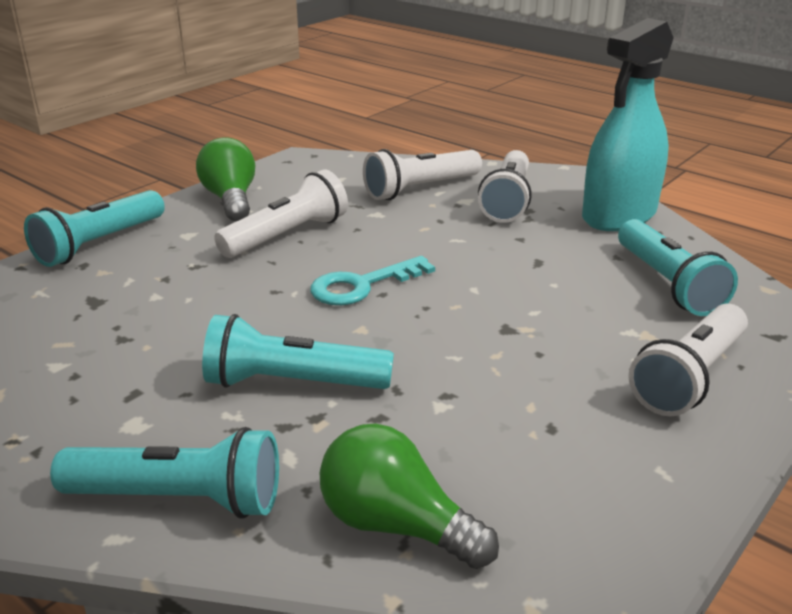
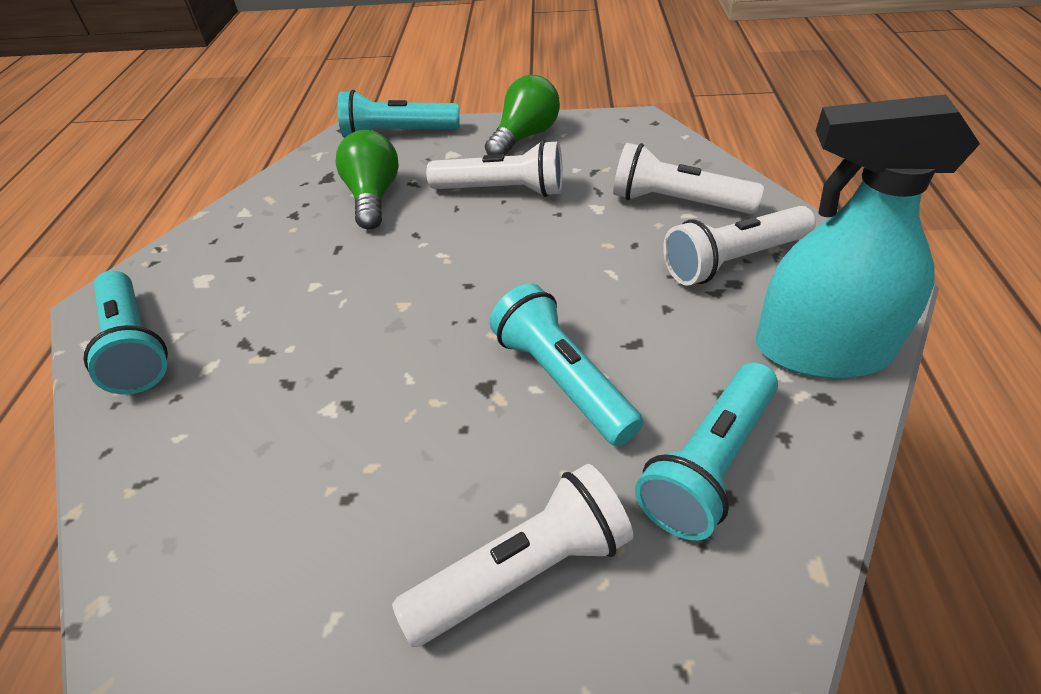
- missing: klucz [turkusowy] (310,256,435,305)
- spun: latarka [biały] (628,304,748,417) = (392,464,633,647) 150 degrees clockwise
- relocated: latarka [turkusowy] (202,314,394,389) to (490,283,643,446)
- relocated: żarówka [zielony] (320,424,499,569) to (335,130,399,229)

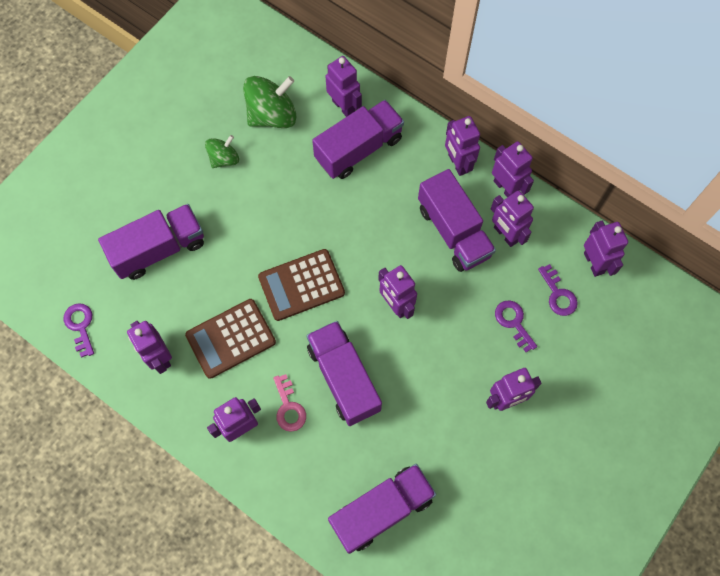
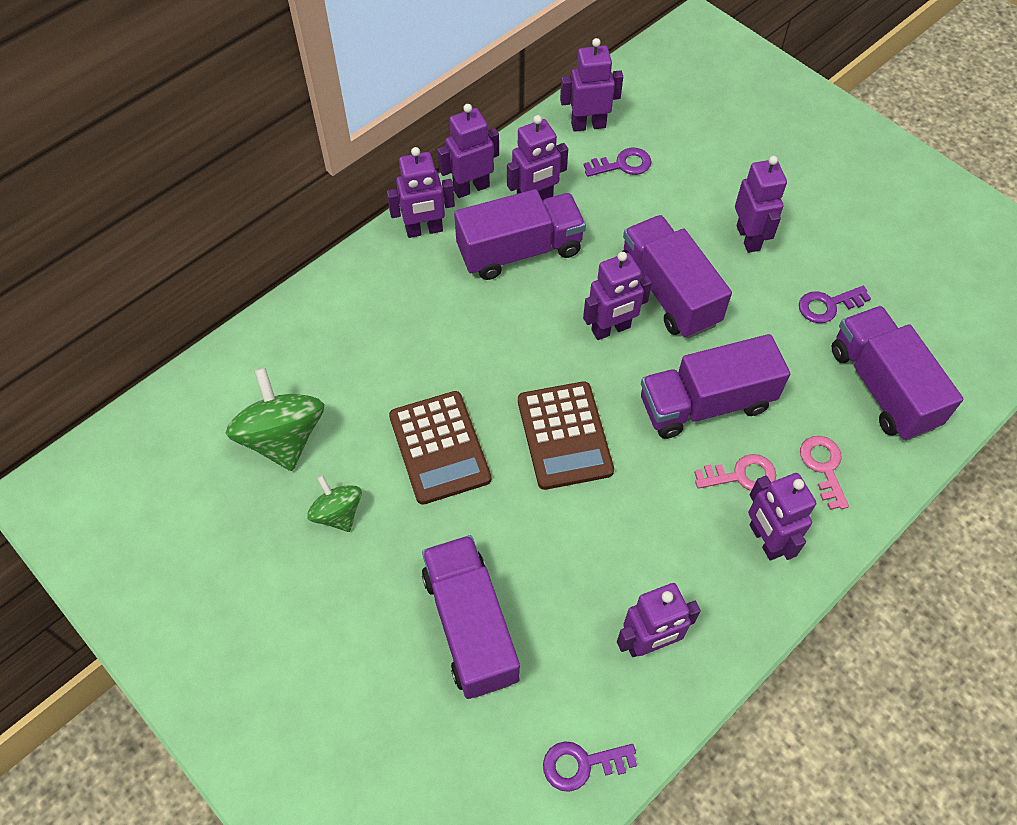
- missing: robot [fioletowy] (326,56,362,117)
- relocated: ciężarówka [fioletowy] (312,100,404,179) to (622,215,732,338)
- relocated: kalkulator [brązowy] (185,299,276,379) to (389,391,491,505)
- relocated: klucz [fioletowy] (495,300,537,352) to (799,286,871,323)
- appeared: klucz [różowy] (800,436,849,510)

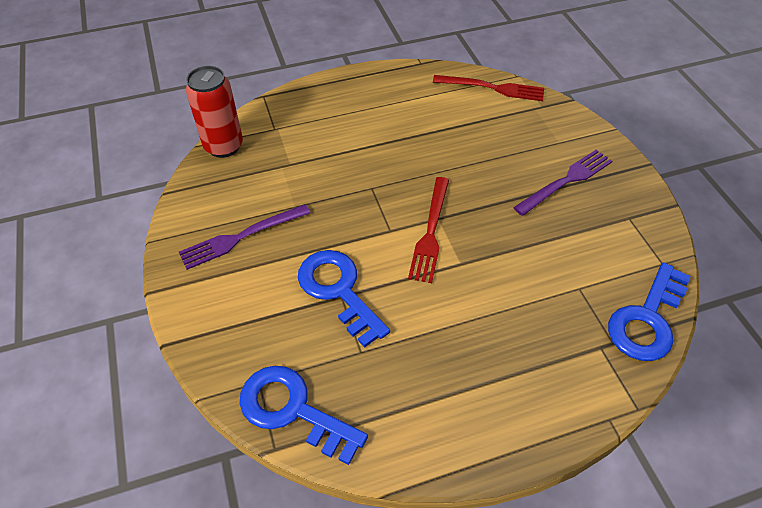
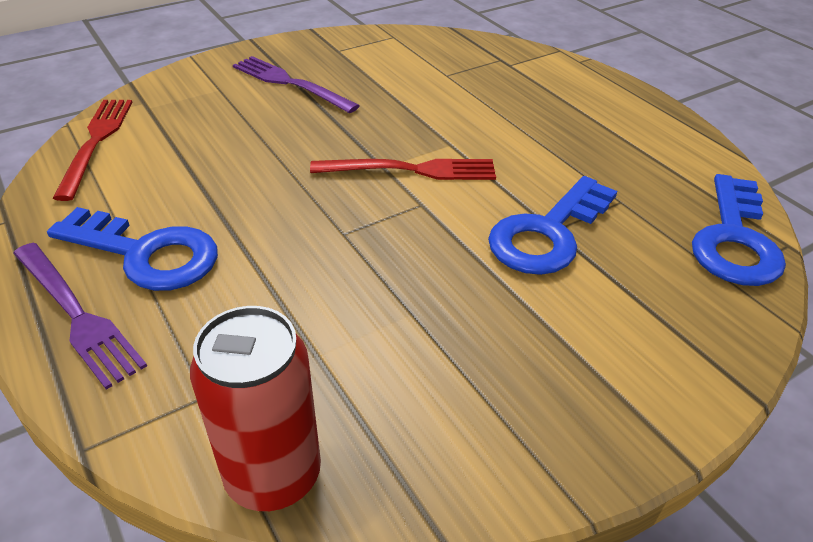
- relocated: widelec [fioletowy] (179,204,310,270) to (13,243,147,390)
- relocated: klucz [niebieski] (608,262,691,361) to (47,207,218,291)

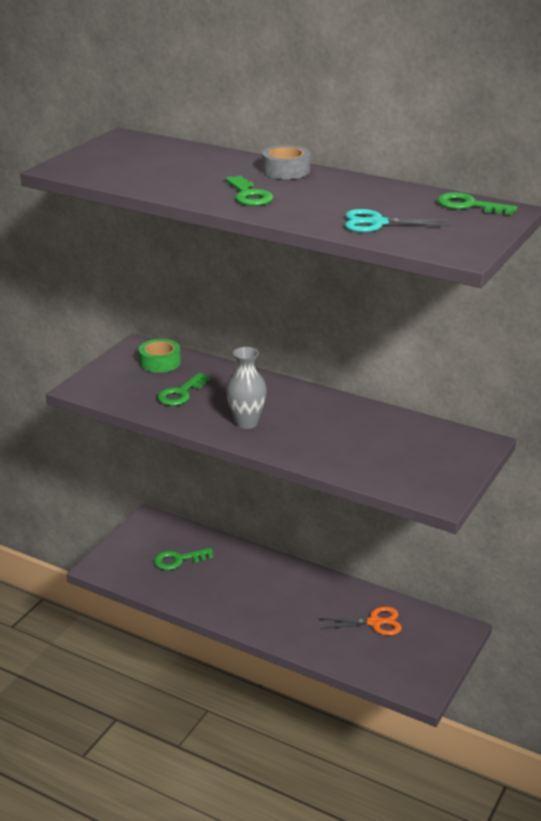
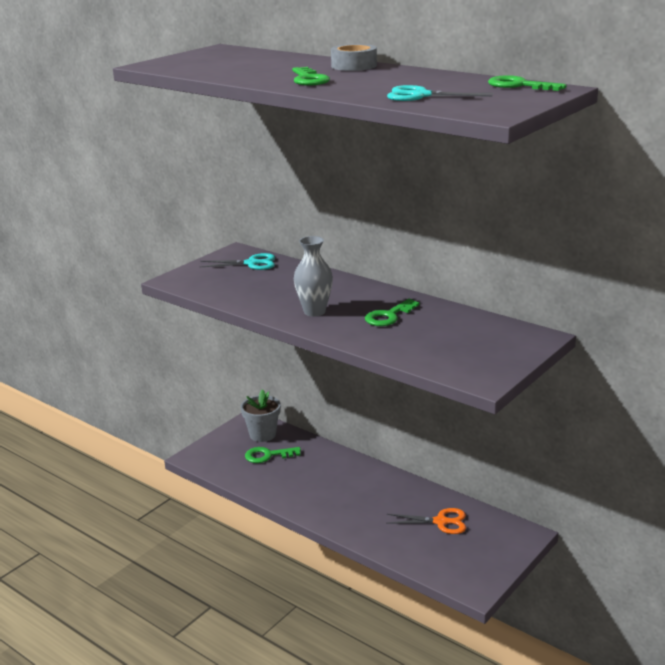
- exchanged: taśma klejąca [zielony] (139,339,181,373) to nożyczki [turkusowy] (199,253,275,270)
- relocated: klucz [zielony] (157,373,210,406) to (365,299,419,326)
- appeared: doniczka [szary] (241,389,281,442)

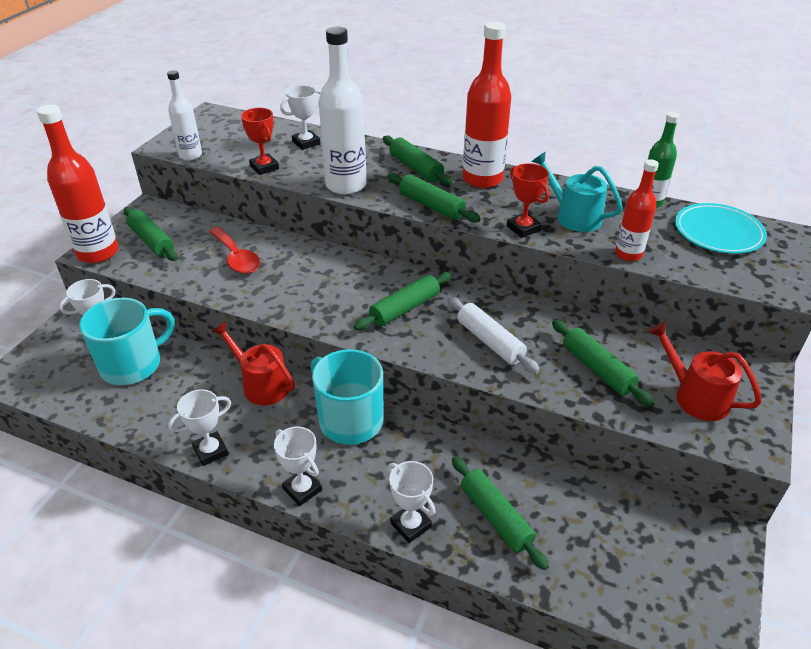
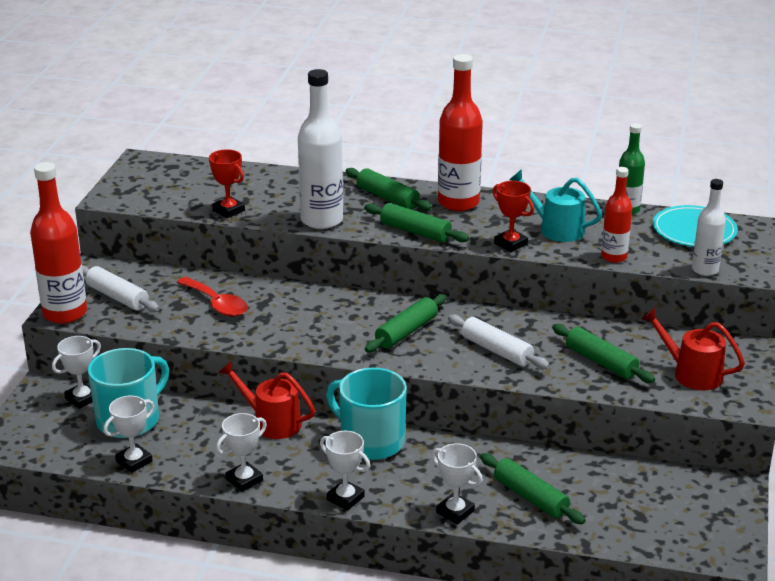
- relocated: butelka [biały] (167,70,202,160) to (692,179,726,276)
- relocated: puchar [biały] (280,85,321,150) to (104,396,154,473)
- colour: wałek do ciasta [zielony] (124,207,178,261) to wałek do ciasta [biały] (82,265,159,312)

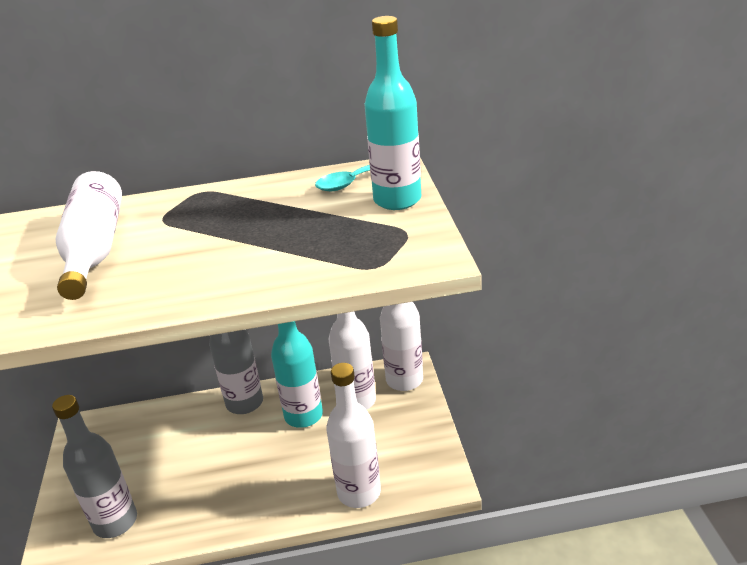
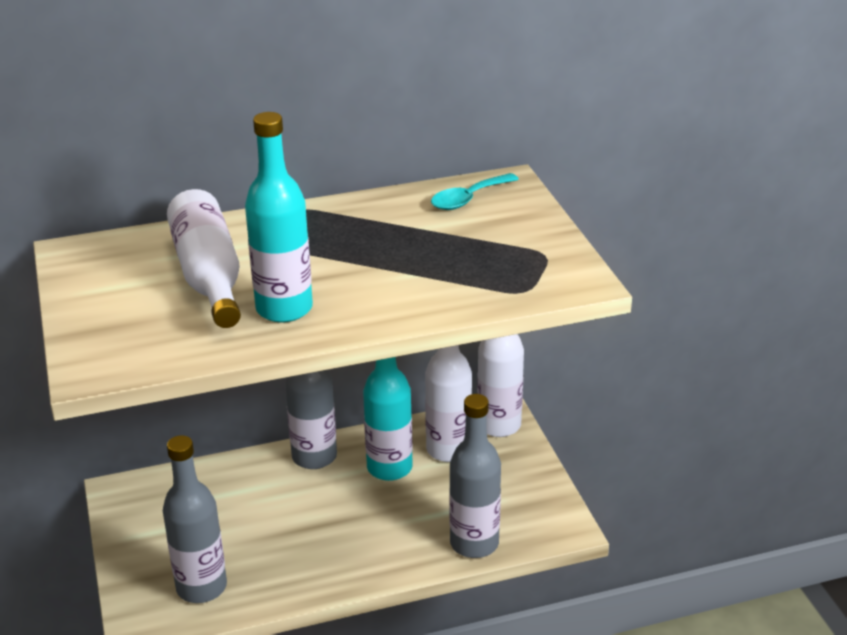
- relocated: butelka [turkusowy] (364,16,421,210) to (245,112,313,323)
- colour: butelka [biały] (326,363,381,508) to butelka [szary] (449,394,501,558)

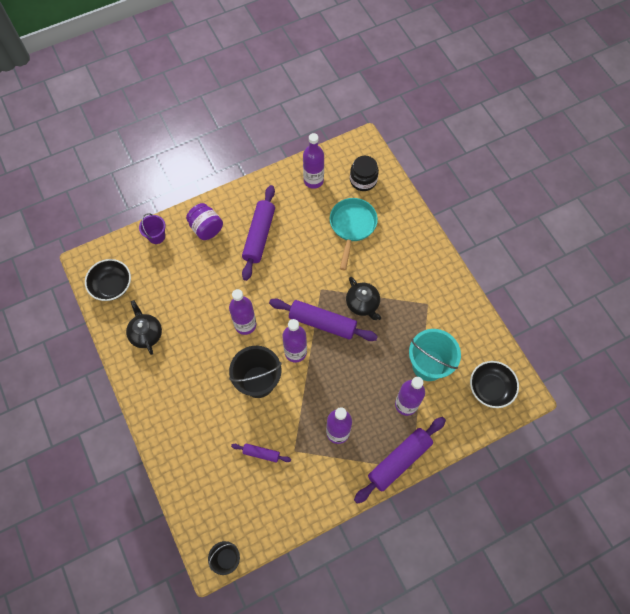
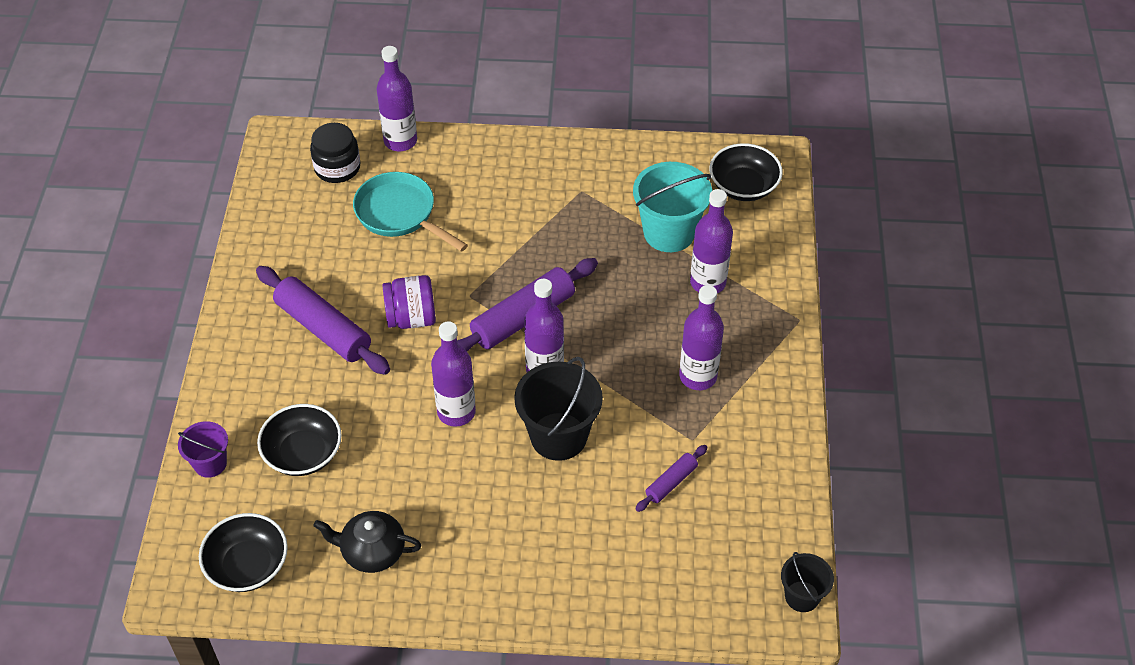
- relocated: butelka [fioletowy] (303,133,324,189) to (377,46,417,151)
- relocated: słoik [fioletowy] (186,203,223,240) to (382,275,436,329)
- missing: imbryk [czarny] (346,277,381,320)
- missing: wałek do ciasta [fioletowy] (354,417,446,504)
- appeared: miska [czarny] (257,404,342,476)

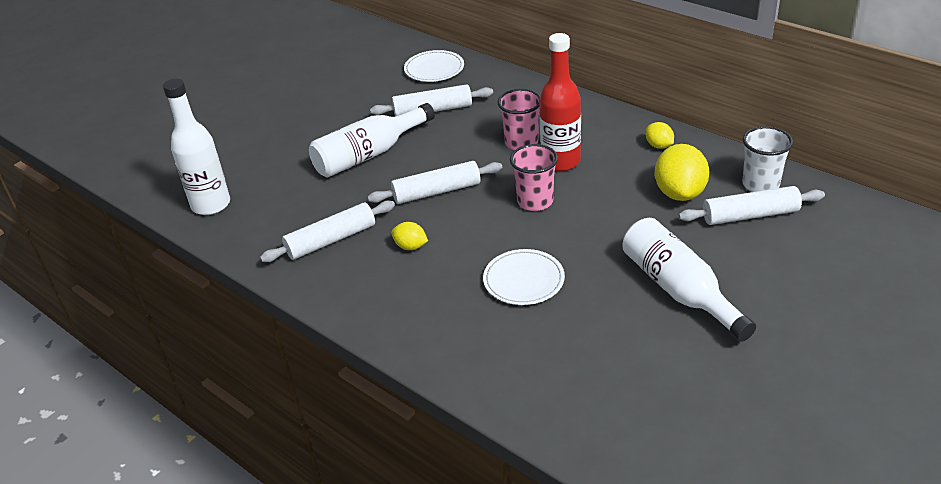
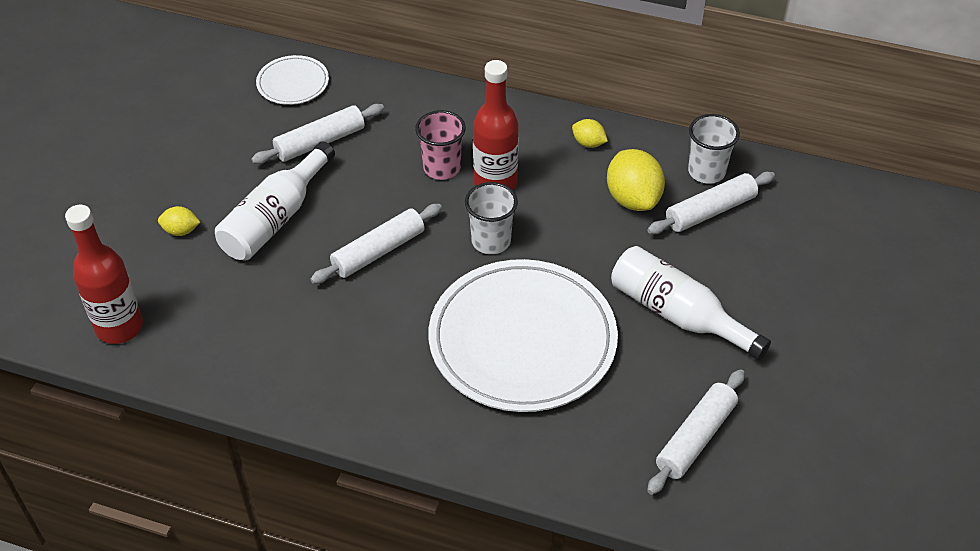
- colour: butelka [biały] (163,78,230,215) to butelka [czerwony] (65,205,143,344)
- colour: szklanka [różowy] (510,144,558,211) to szklanka [biały] (465,182,518,254)
- relocated: wałek do ciasta [biały] (260,201,395,262) to (647,369,745,495)
- relocated: cytryna [żółty] (391,222,428,250) to (158,206,200,236)
- size: talerz [biały] (483,249,565,305) = (429,259,618,412) x2.17

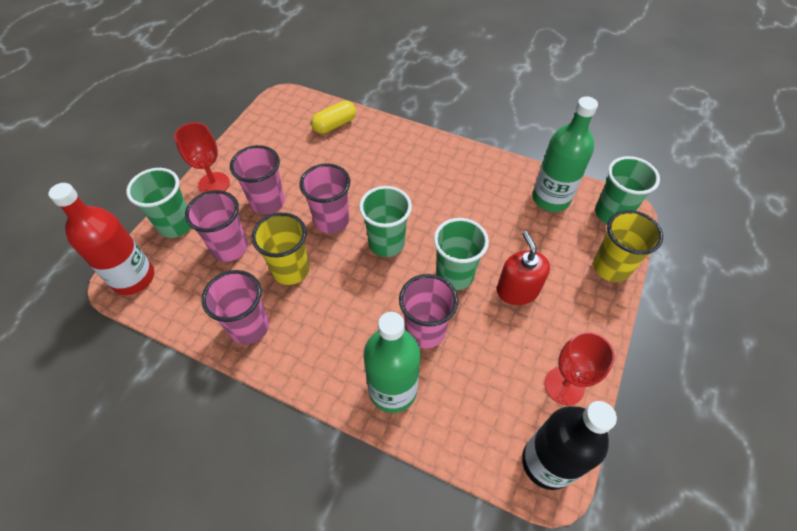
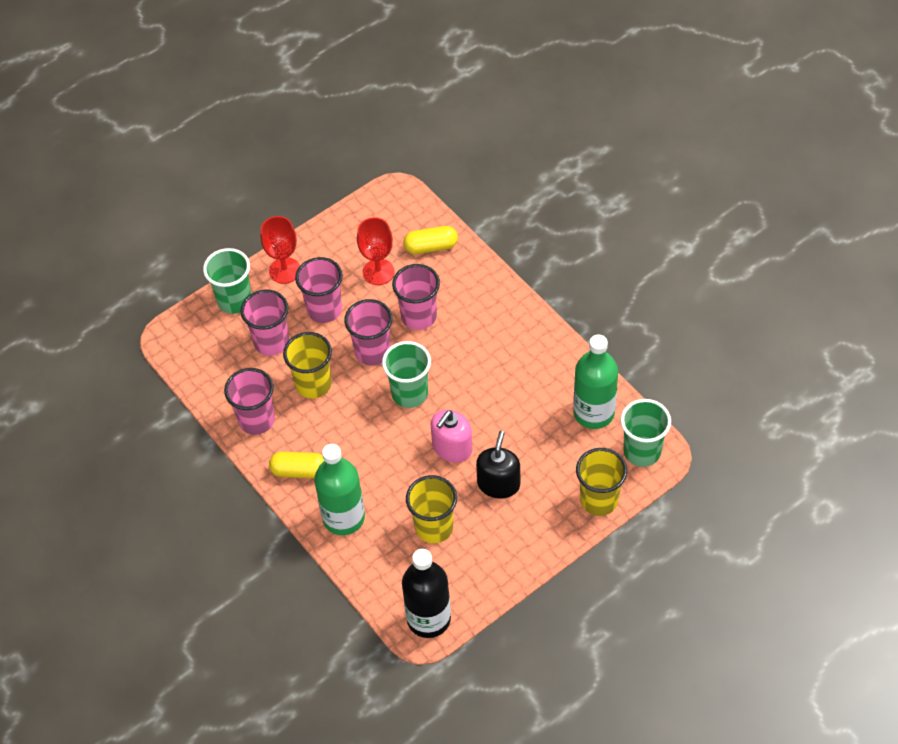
- missing: butelka [czerwony] (48,183,154,295)
- exchanged: szklanka [zielony] (434,218,489,290) to dozownik mydła [różowy] (431,410,473,463)
- colour: dozownik mydła [czerwony] (497,231,550,305) to dozownik mydła [czarny] (476,431,520,499)
- relocated: szklanka [różowy] (399,274,458,349) to (392,264,440,330)
- relocated: kielich [czerwony] (545,332,615,405) to (357,217,395,285)
- appeared: kapsułka [żółty] (269,452,324,478)
- appeared: szklanka [żółty] (406,475,457,543)

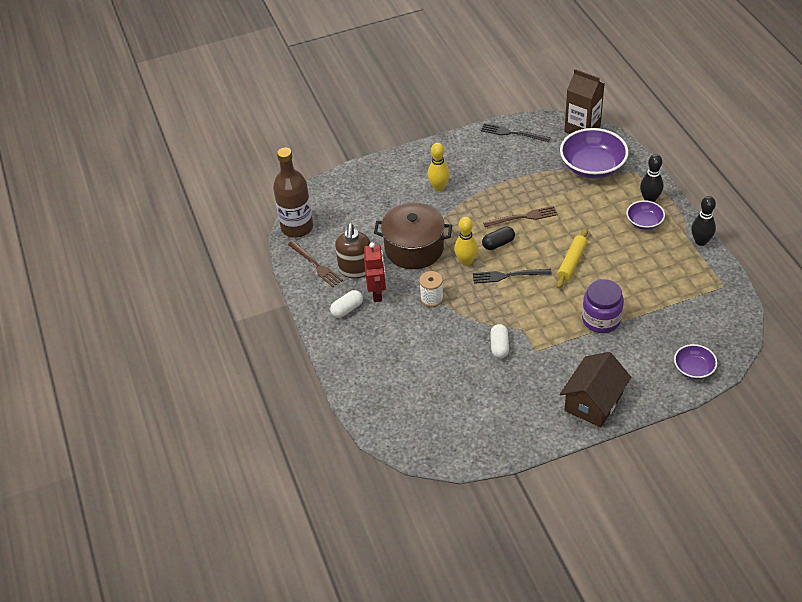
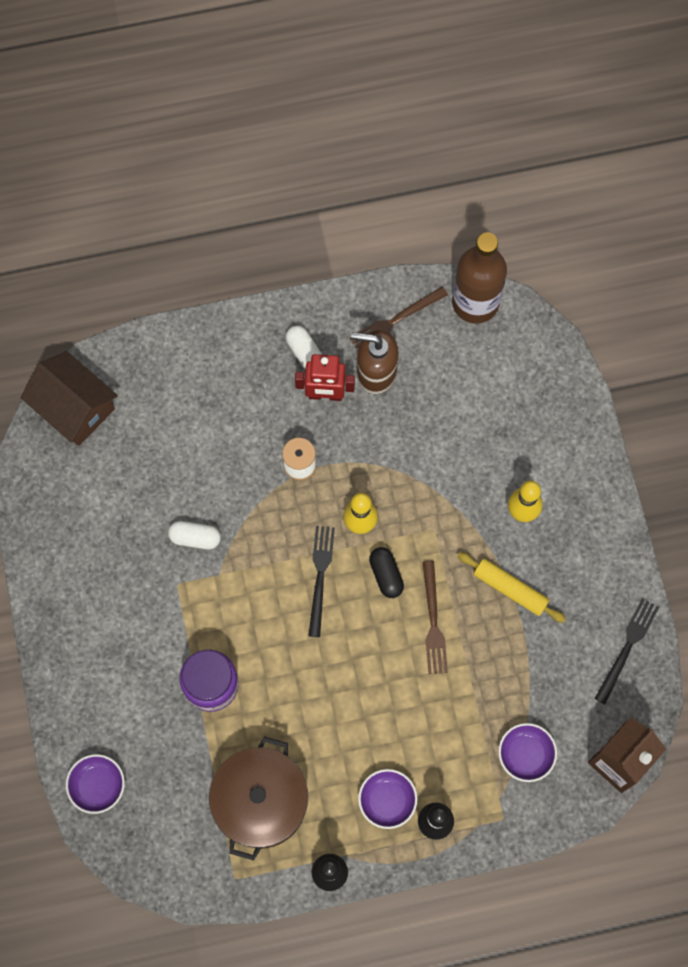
- size: miska [fioletowy] (560,128,628,178) = (498,723,557,782) x0.54
- relocated: garnek [brązowy] (374,203,452,269) to (209,736,308,861)
- relocated: wałek do ciasta [żółty] (556,228,588,289) to (458,552,566,623)
- relocated: domek [brązowy] (560,352,631,428) to (21,351,118,446)

